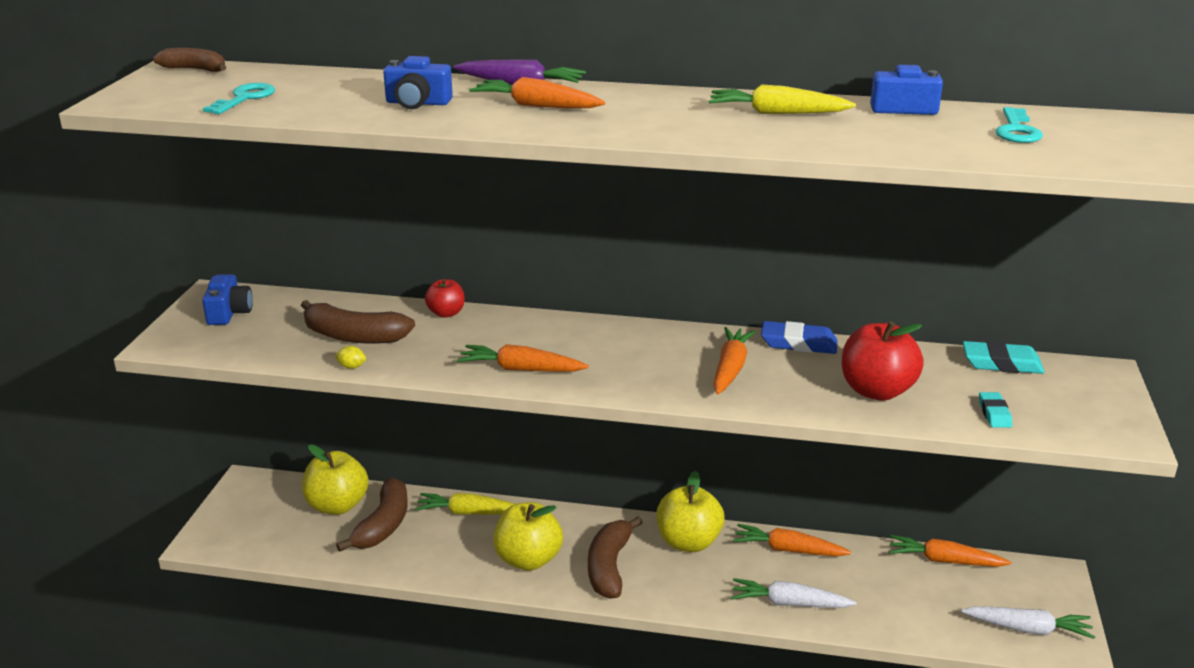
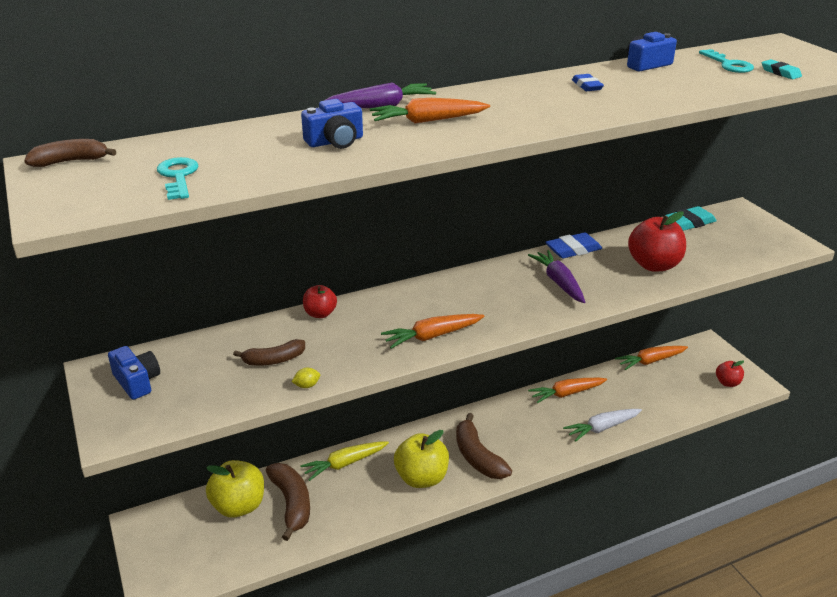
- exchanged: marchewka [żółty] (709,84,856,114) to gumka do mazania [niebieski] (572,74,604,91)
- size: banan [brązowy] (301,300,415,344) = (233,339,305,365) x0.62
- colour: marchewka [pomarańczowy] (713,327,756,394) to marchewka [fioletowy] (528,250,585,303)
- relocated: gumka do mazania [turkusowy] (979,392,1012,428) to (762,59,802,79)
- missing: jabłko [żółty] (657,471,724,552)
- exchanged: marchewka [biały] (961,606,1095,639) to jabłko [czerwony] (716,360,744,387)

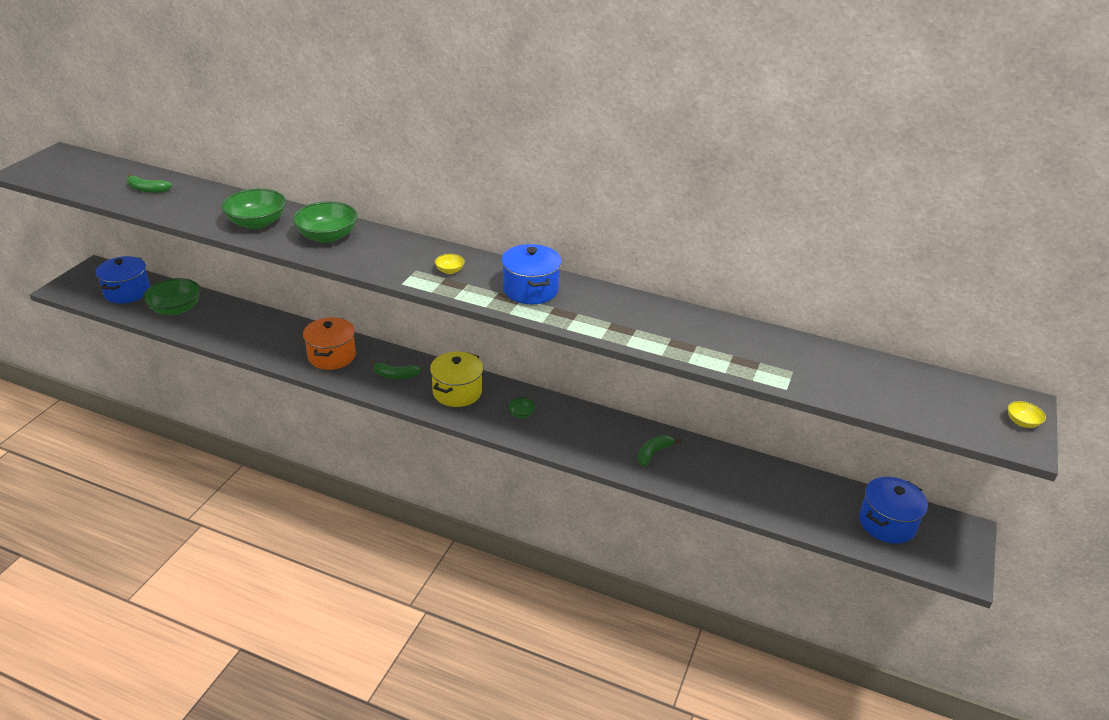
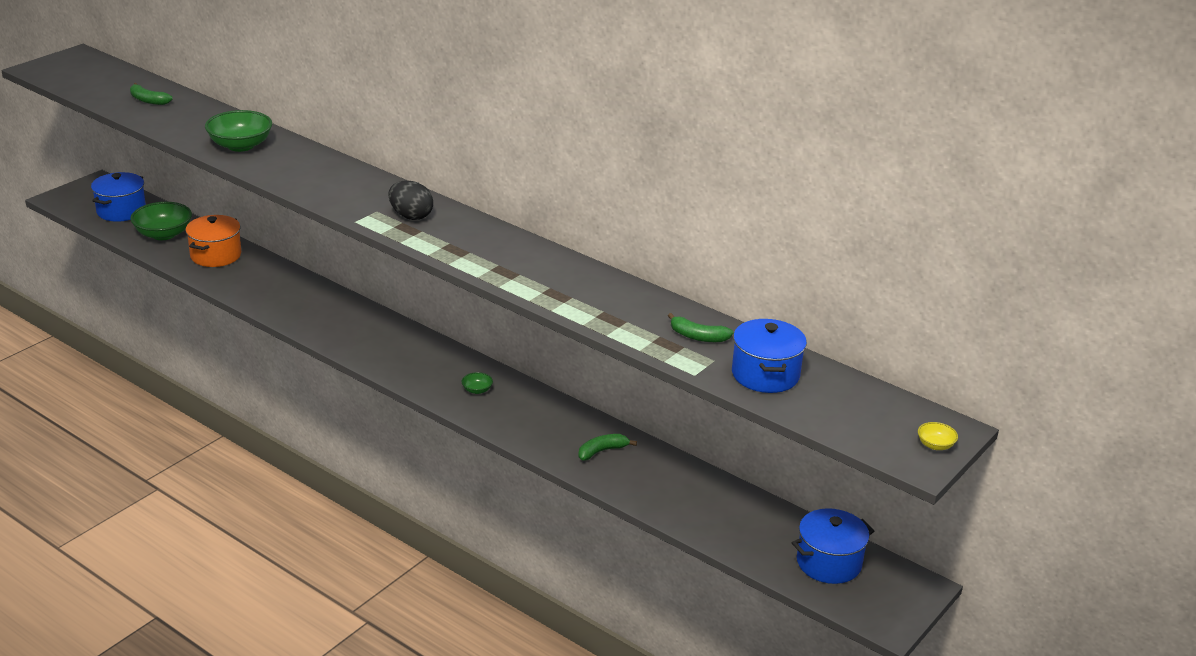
- missing: miska [zielony] (293,201,357,243)
- relocated: garnek [niebieski] (501,244,562,304) to (732,319,807,393)
- exchanged: miska [żółty] (435,254,465,274) to jajko [czarny] (388,180,433,220)
- relocated: garnek [pomarańczowy] (303,317,356,370) to (186,215,241,267)
- missing: garnek [żółty] (430,352,483,407)
- relocated: banan [zielony] (371,360,421,379) to (668,313,733,342)

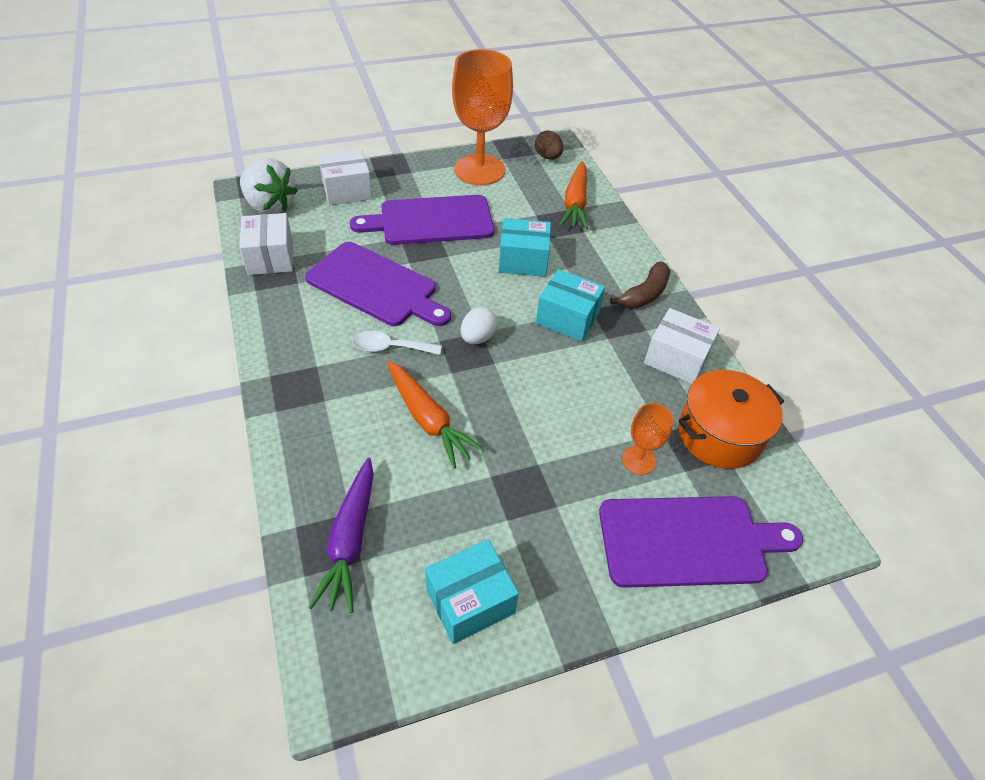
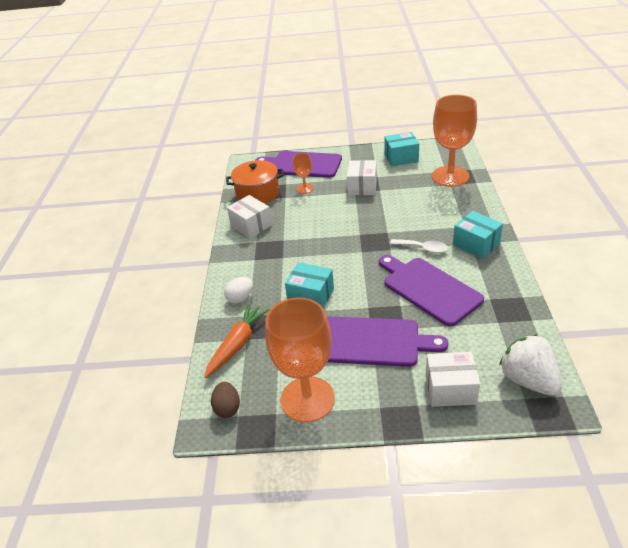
- relocated: pudełko [biały] (239,213,293,275) to (347,160,377,195)
- missing: banan [brązowy] (610,262,670,308)
- relocated: pudełko [turkusowy] (536,269,605,341) to (453,211,503,259)
- relocated: jajko [biały] (461,307,498,344) to (224,277,253,304)
- missing: marchewka [pomarańczowy] (387,361,485,468)
- exchanged: marchewka [fioletowy] (308,458,374,613) to kielich [pomarańczowy] (432,95,477,187)

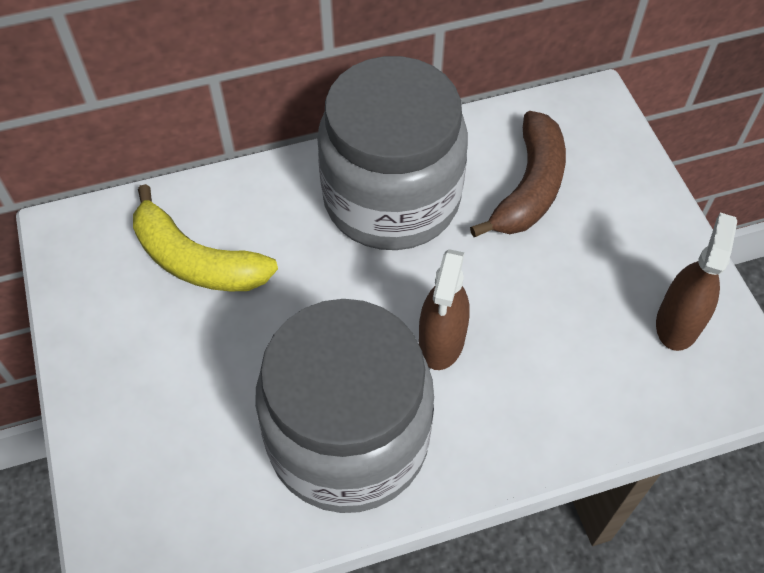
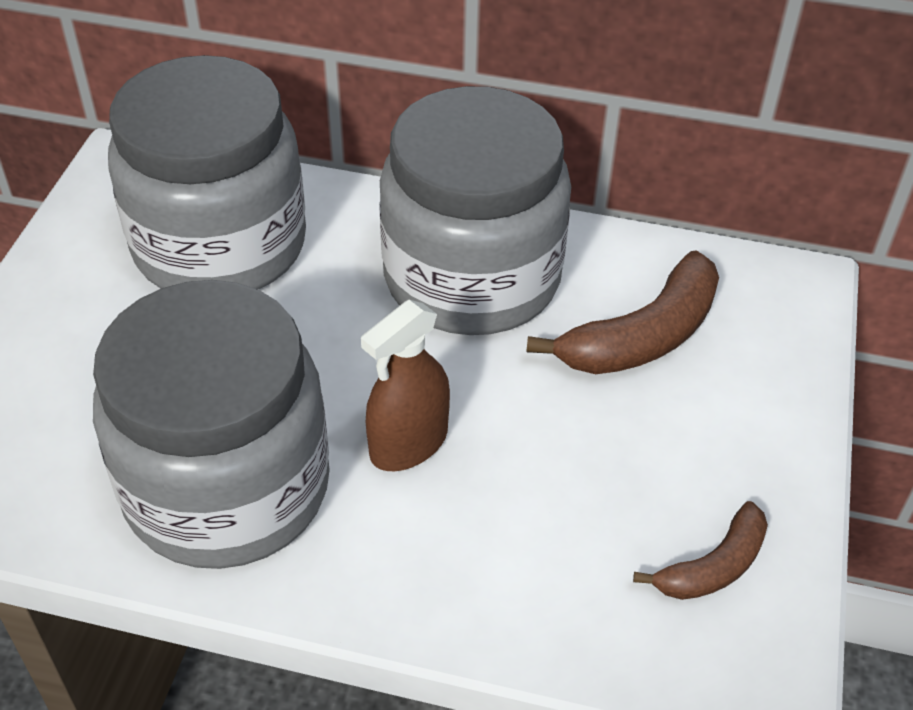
- exchanged: banan [żółty] (133,184,278,291) to słoik [szary] (108,55,306,290)
- exchanged: spryskiwacz [brązowy] (656,213,737,351) to banan [brązowy] (633,501,768,600)

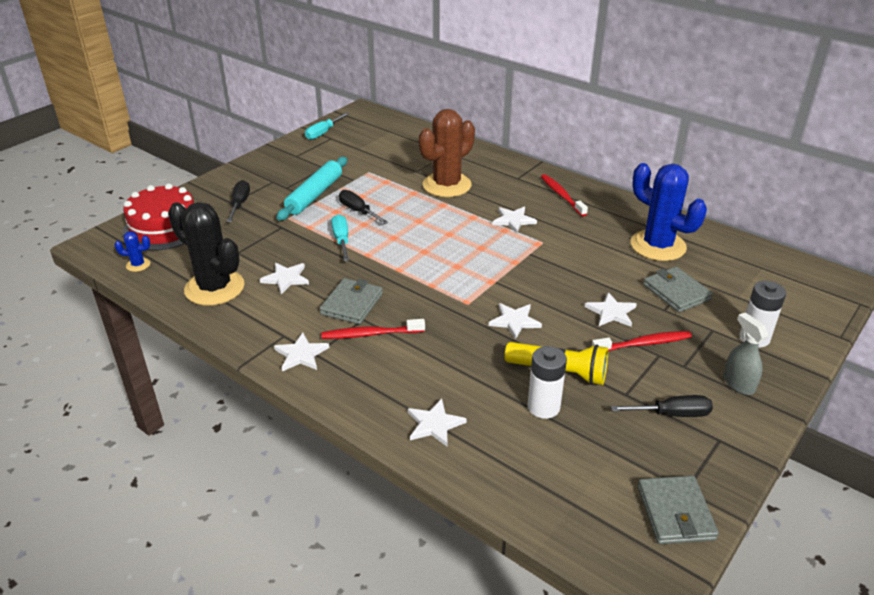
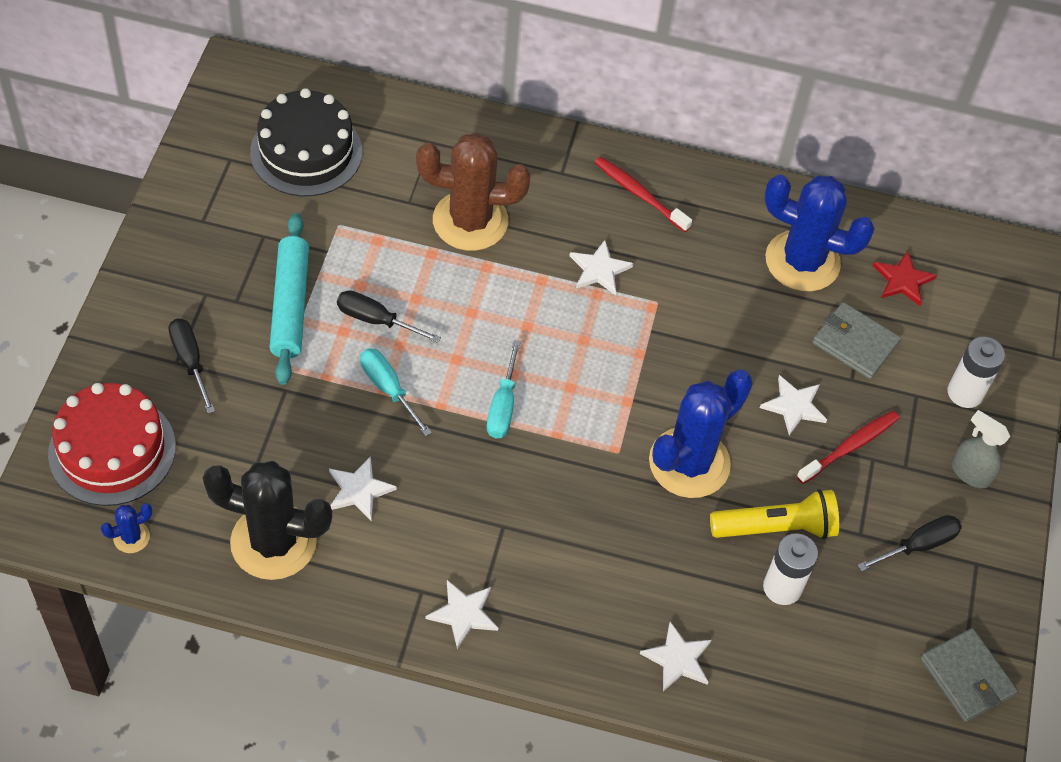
- spun: kaktus [brązowy] (419,109,475,197) = (416,132,531,251) 75 degrees clockwise
- relocated: śrubokręt [turkusowy] (305,112,349,140) to (487,340,521,438)
- missing: portfel [szary] (320,278,383,324)
- exchanged: gwiazda [biały] (489,303,542,339) to kaktus [niebieski] (649,370,753,498)
- missing: szczoteczka do zębów [czerwony] (321,319,425,339)
- appeared: tort [czarny] (250,88,362,196)
- appeared: gwiazda [czerwony] (873,251,937,306)

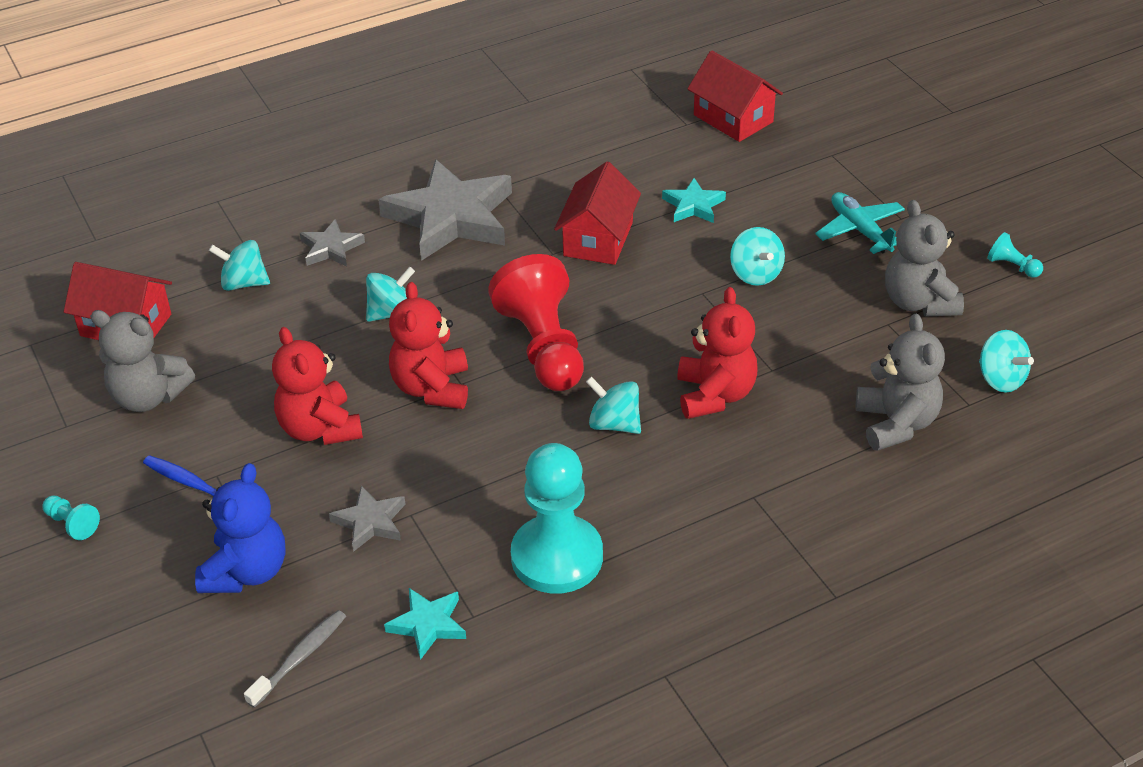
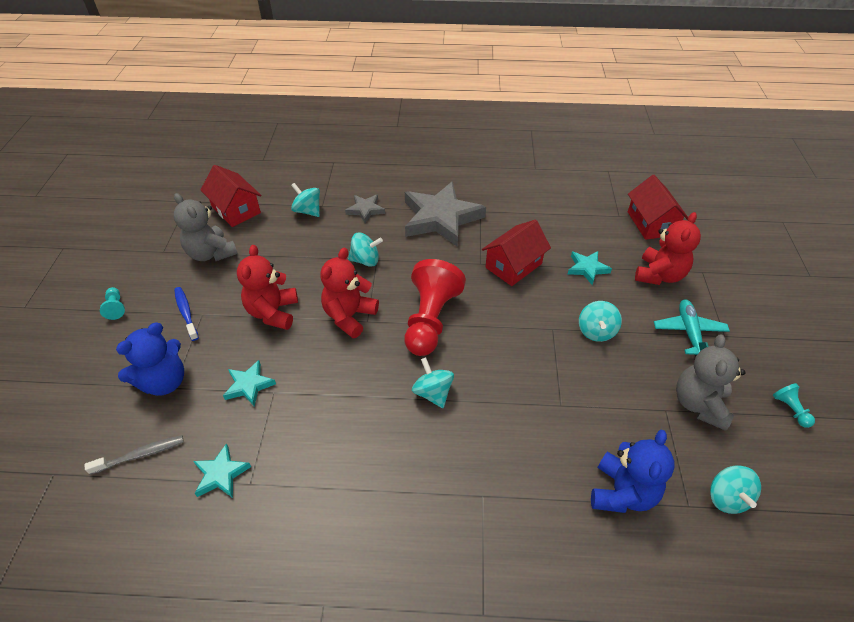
- relocated: miś [czerwony] (677,287,758,419) to (635,212,701,285)
- colour: miś [szary] (856,314,945,451) to miś [niebieski] (591,430,675,513)
- missing: pionek [turkusowy] (511,443,603,593)
- colour: gwiazda [szary] (329,485,406,552) to gwiazda [turkusowy] (223,360,276,407)

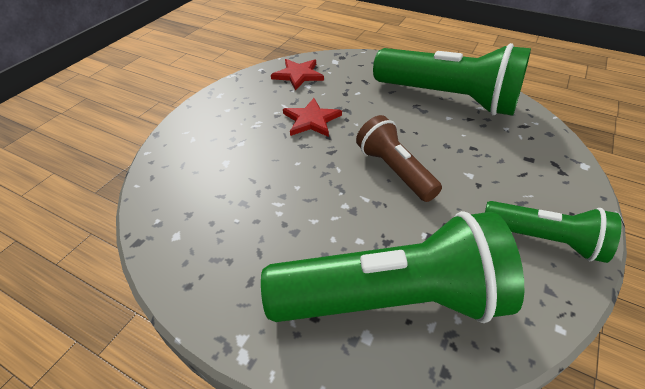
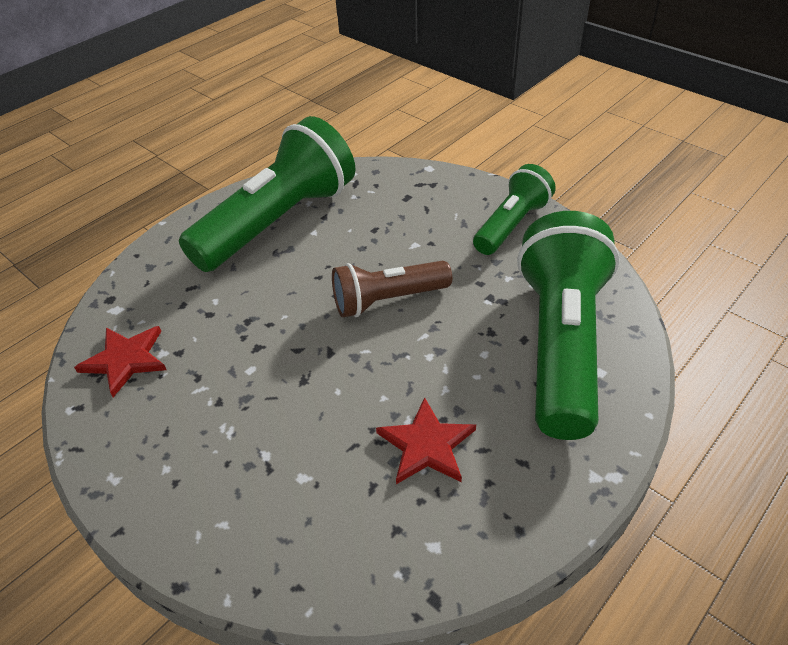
- relocated: gwiazda [czerwony] (283,98,342,137) to (376,397,476,484)

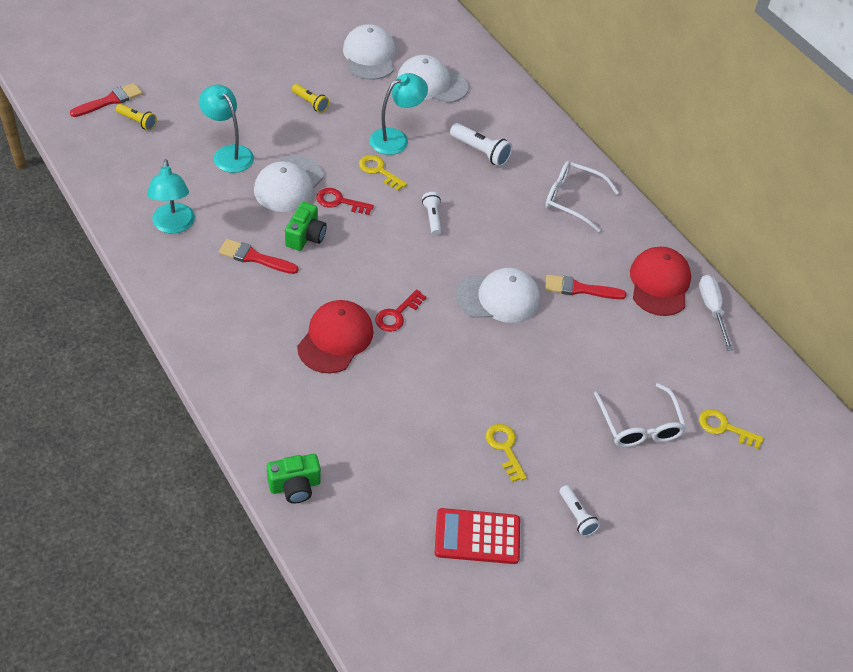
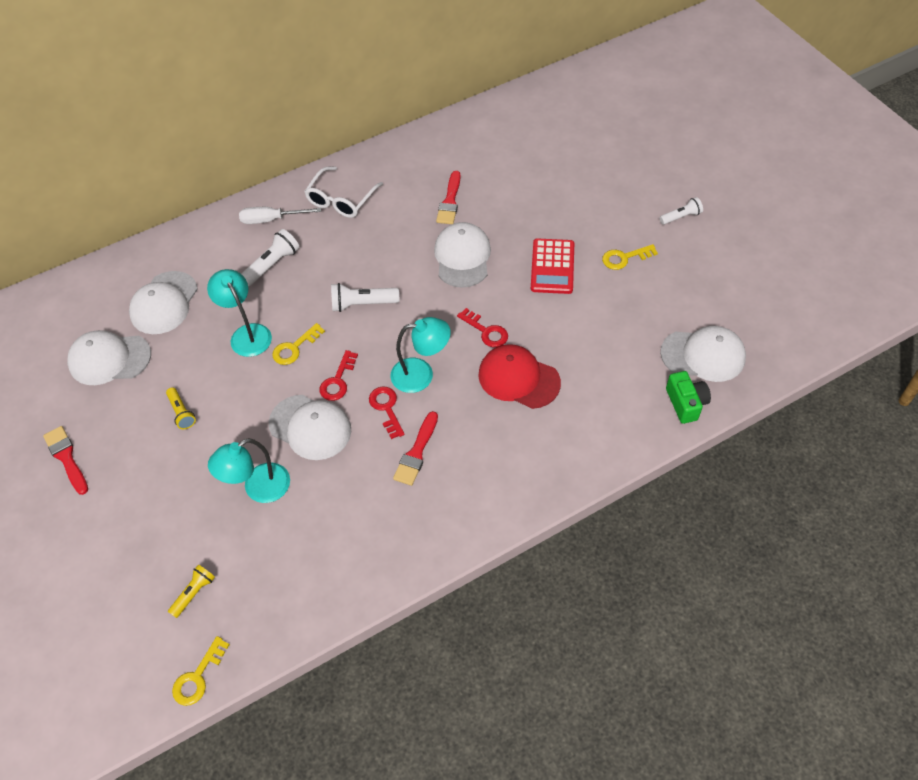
- relocated: pędzel [czerwony] (70,83,142,117) to (43,426,88,495)
- spun: latarka [żółty] (292,84,329,113) = (166,387,196,429) 105 degrees clockwise
- relocated: lampka [turkusowy] (147,159,195,234) to (390,317,450,393)
- size: latarka [biały] (422,192,441,235) = (331,283,399,312) x1.51
- exchanged: aparat fotograficzny [zielony] (285,202,327,251) to klucz [czerwony] (369,387,405,439)
- missing: czapka [czerwony] (630,247,691,316)
- relocated: śrubokręt [biały] (699,275,733,350) to (239,207,321,224)
- missing: okulary [biały] (594,383,687,447)
- relocated: klucz [żółty] (699,409,764,449) to (172,636,230,706)
- relocated: kalkulator [czerwony] (435,508,520,564) to (531,238,574,294)
- appeared: czapka [biały] (660,326,746,382)

